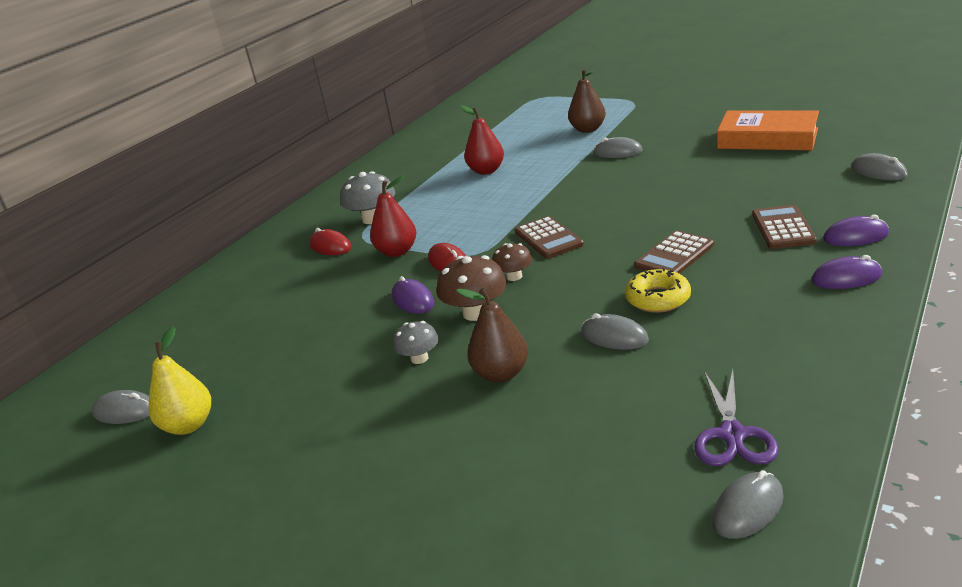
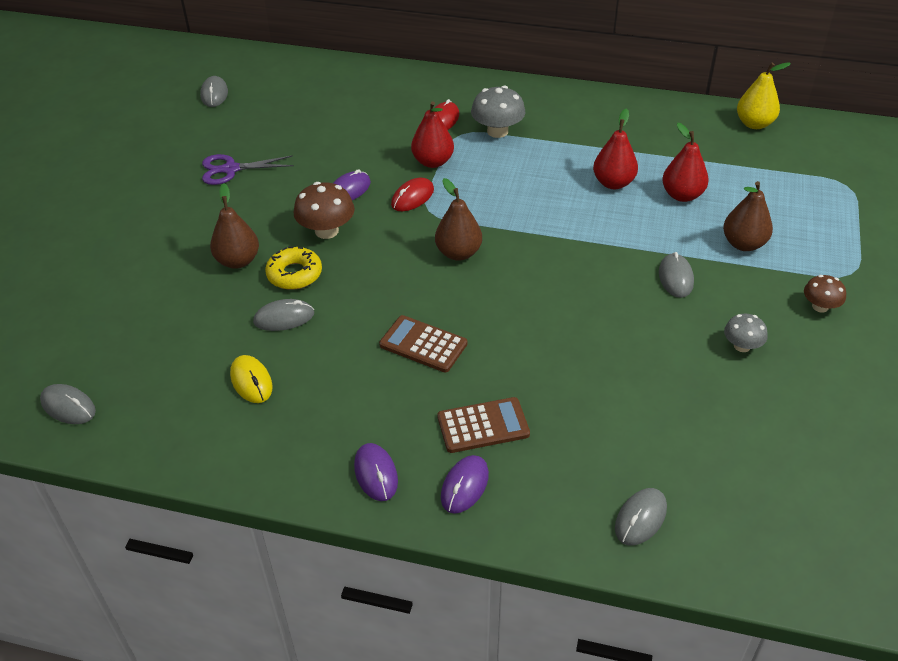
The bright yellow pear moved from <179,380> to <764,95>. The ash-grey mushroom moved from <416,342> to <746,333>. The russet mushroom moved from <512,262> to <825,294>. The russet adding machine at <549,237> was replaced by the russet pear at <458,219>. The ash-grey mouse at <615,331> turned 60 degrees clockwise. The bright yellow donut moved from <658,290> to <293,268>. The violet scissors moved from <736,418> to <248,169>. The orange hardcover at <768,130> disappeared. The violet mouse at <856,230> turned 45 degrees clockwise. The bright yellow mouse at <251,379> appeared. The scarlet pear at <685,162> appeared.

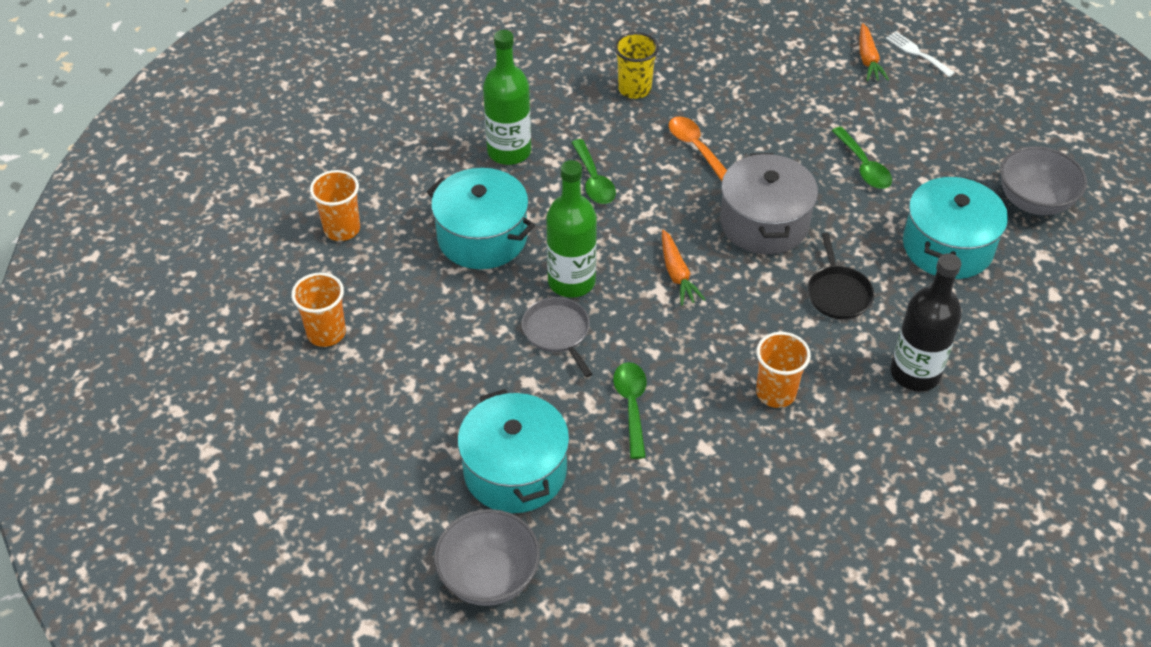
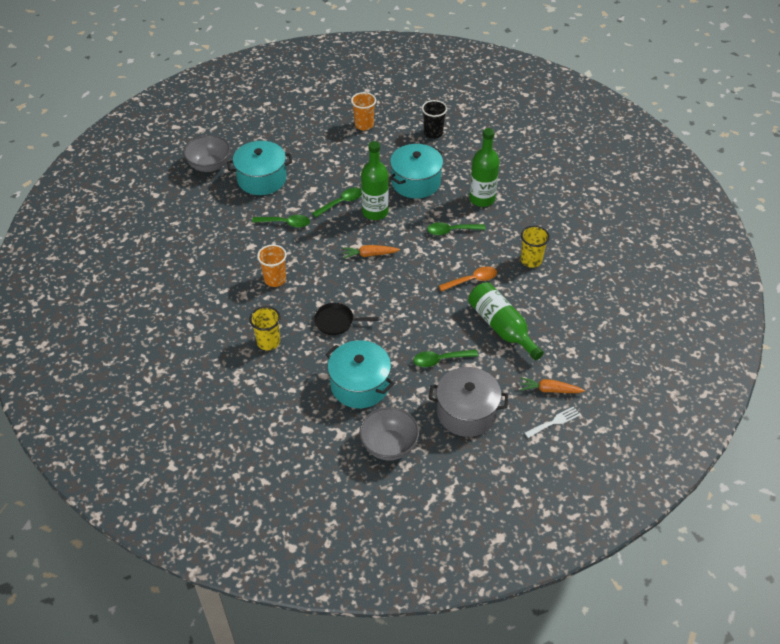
The orange cup at <335,205> became the jet-black cup at <434,119>. The ash-grey skillet at <557,337> was replaced by the leaf-green spoon at <336,202>. The ash-grey stockpot moved from <769,204> to <468,402>. The jet-black bottle at <926,322> was replaced by the bright yellow cup at <265,328>. The leaf-green bottle at <506,321> appeared.

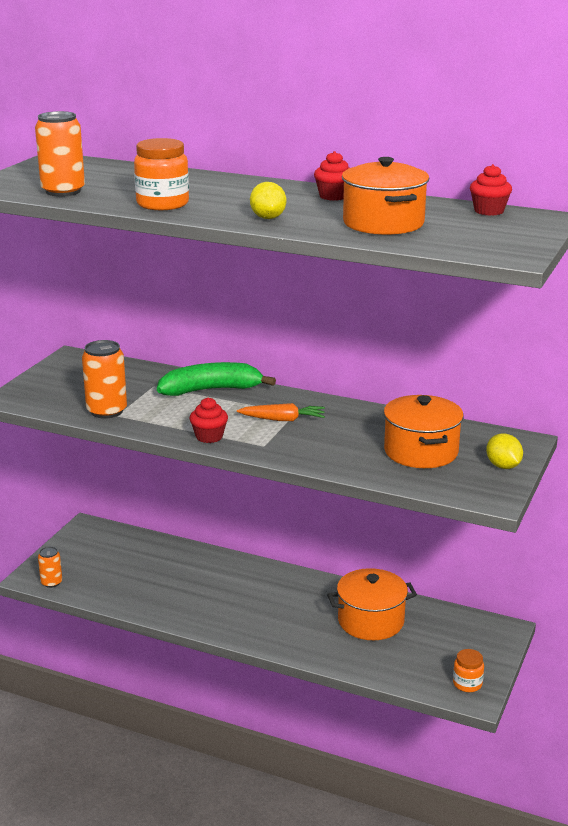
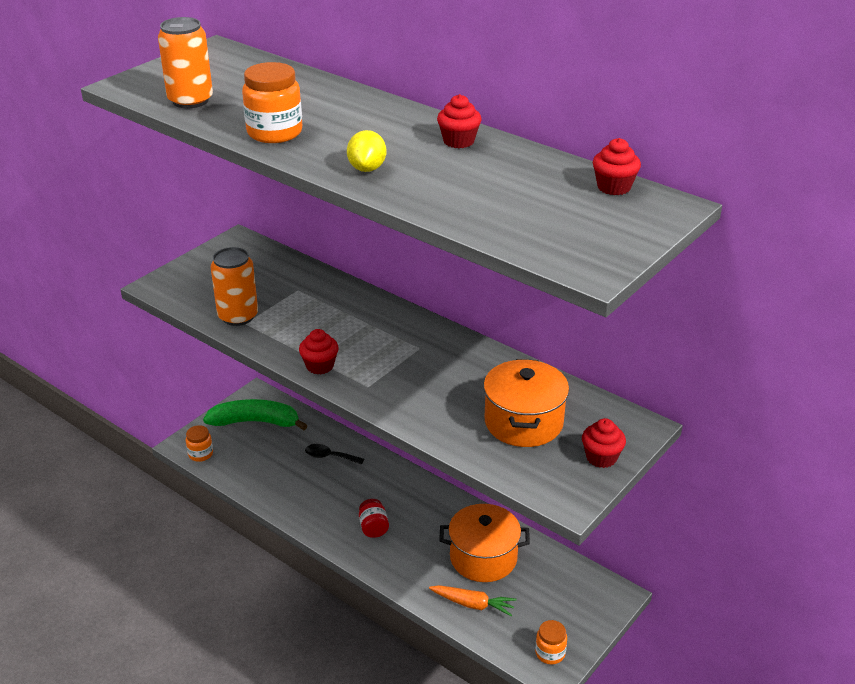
The orange tin at <50,567> was replaced by the orange preserve jar at <199,443>. The leaf-green banana moved from <216,379> to <255,414>. The orange root vegetable moved from <281,412> to <473,600>. The orange stockpot at <385,196> disappeared. The bright yellow citrus fruit at <504,451> was replaced by the scarlet cupcake at <604,443>. The jet-black spoon at <334,454> appeared. The scarlet preserve jar at <374,518> appeared.

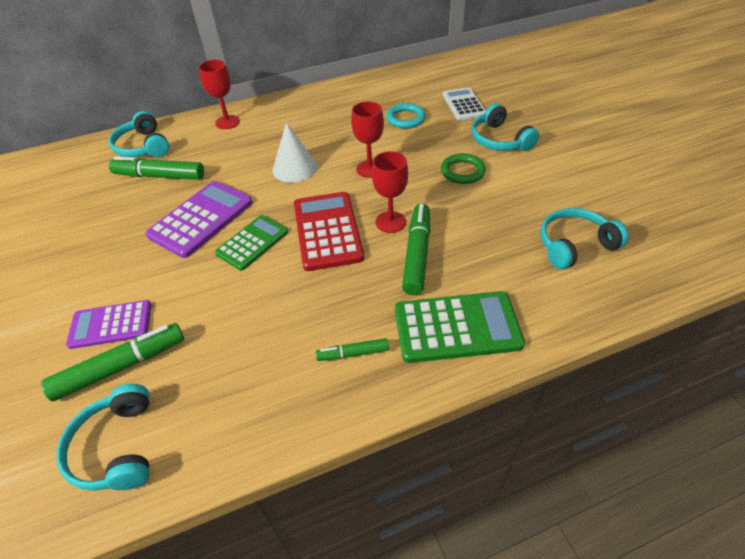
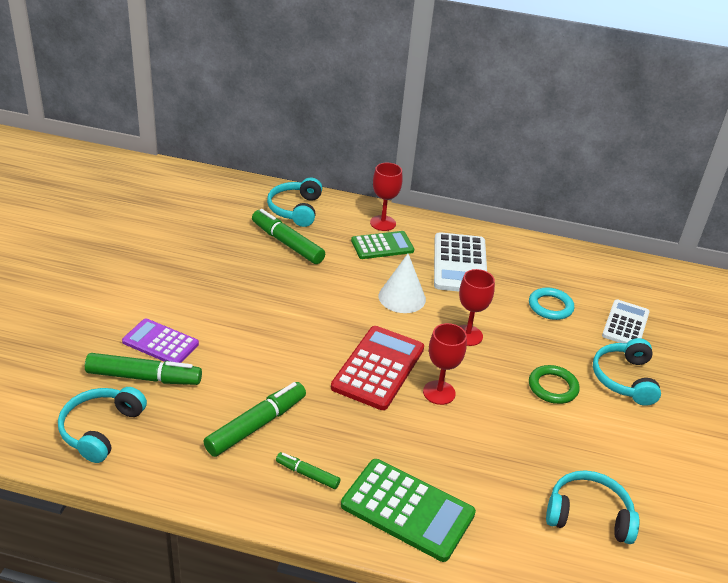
The violet adding machine at <199,219> disappeared. The leaf-green adding machine moved from <251,243> to <382,245>. The leaf-green marker moved from <416,249> to <254,419>. The white adding machine at <460,262> appeared.

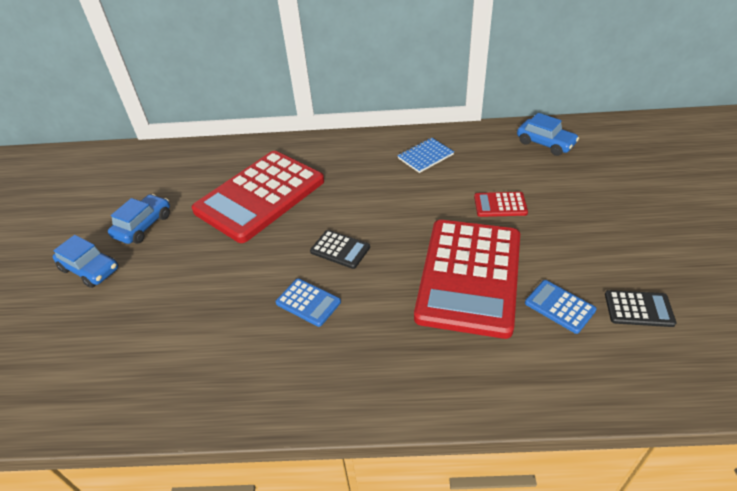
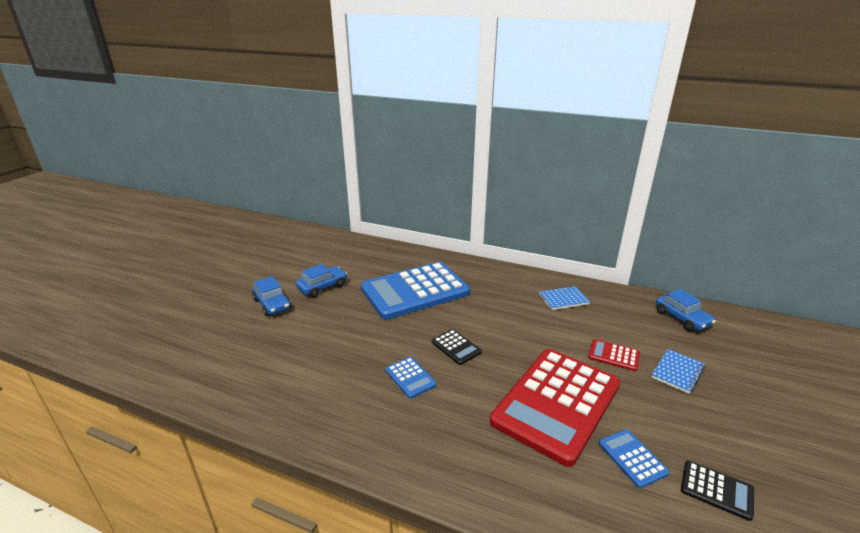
The scarlet adding machine at <258,197> became the blue adding machine at <415,291>. The blue notebook at <678,371> appeared.

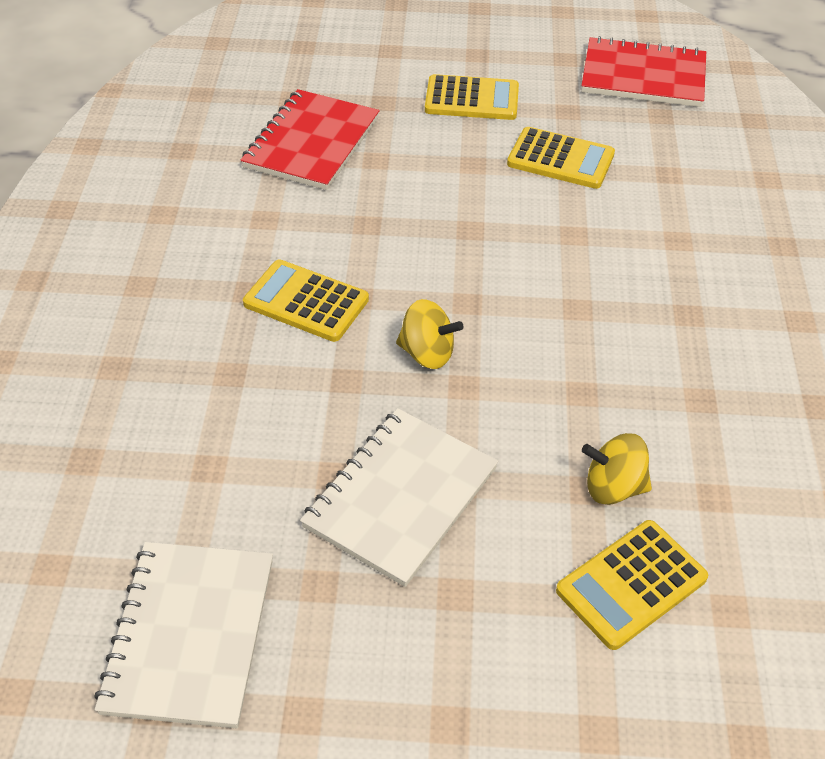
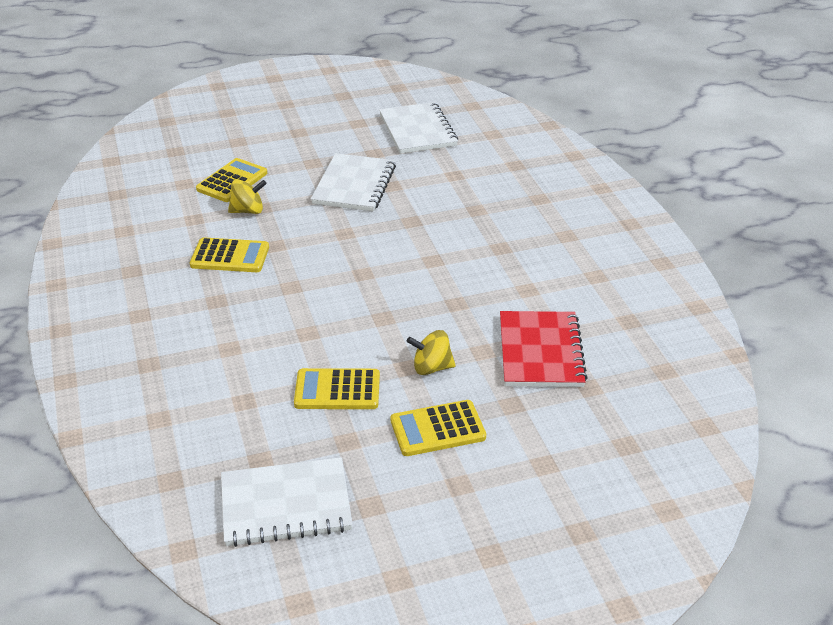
The bright yellow adding machine moved from <306,301> to <229,254>. The bright yellow toy top moved from <430,334> to <431,352>. The scarlet notebook at <643,71> became the white notebook at <287,502>.

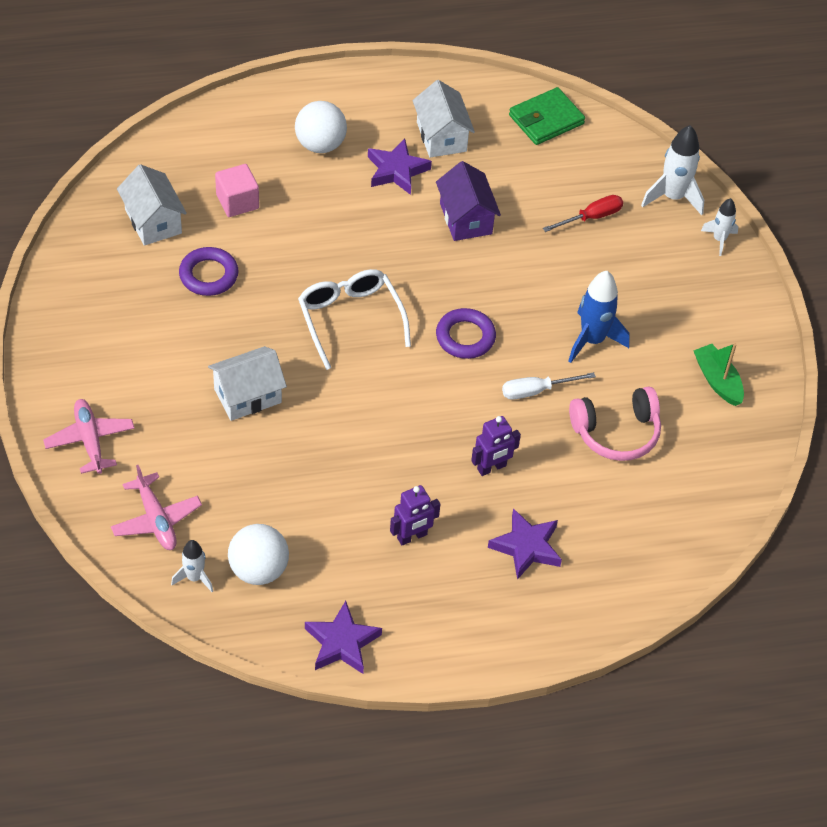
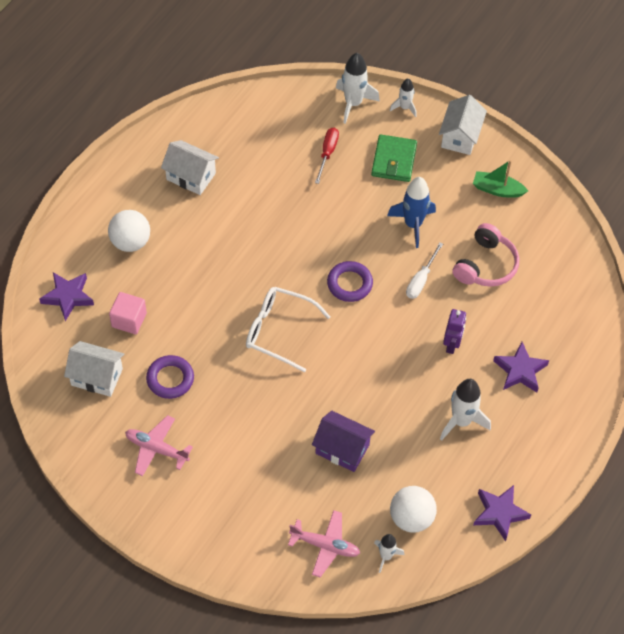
The rose-pink aeroplane moved from <89,436> to <159,445>. The white house moved from <247,383> to <463,125>. The violet star shape moved from <400,166> to <66,296>. The violet robot at <415,515> was replaced by the white rocket at <465,410>. The violet house moved from <468,201> to <343,441>. The leaf-green wallet moved from <547,116> to <394,158>.

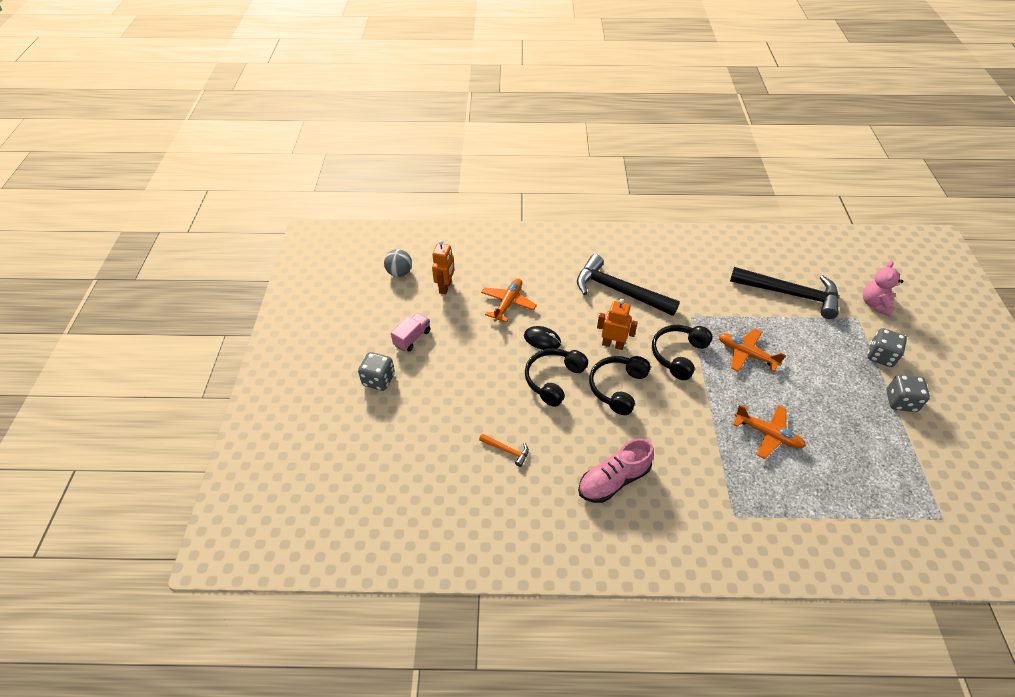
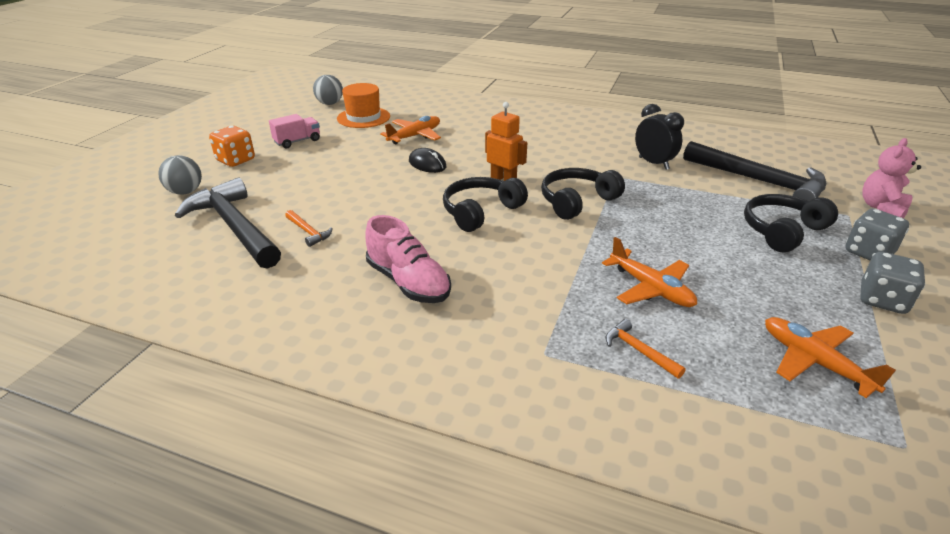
The ash-grey game die at <376,371> became the orange game die at <232,146>. The orange robot at <443,267> was replaced by the orange top hat at <363,105>. The jet-black headphones moved from <556,377> to <791,223>. The jet-black hammer moved from <628,285> to <228,223>. The rose-pink lace-up shoe at <616,470> turned 120 degrees counterclockwise. The orange aeroplane moved from <752,350> to <830,357>. The ash-grey play ball at <180,175> appeared. The orange hammer at <645,349> appeared. The jet-black clock at <659,137> appeared.

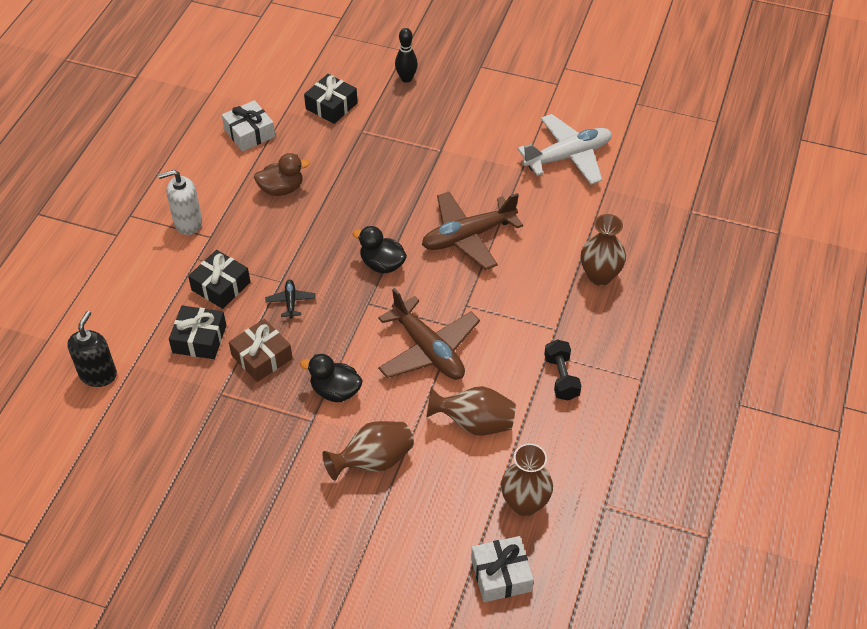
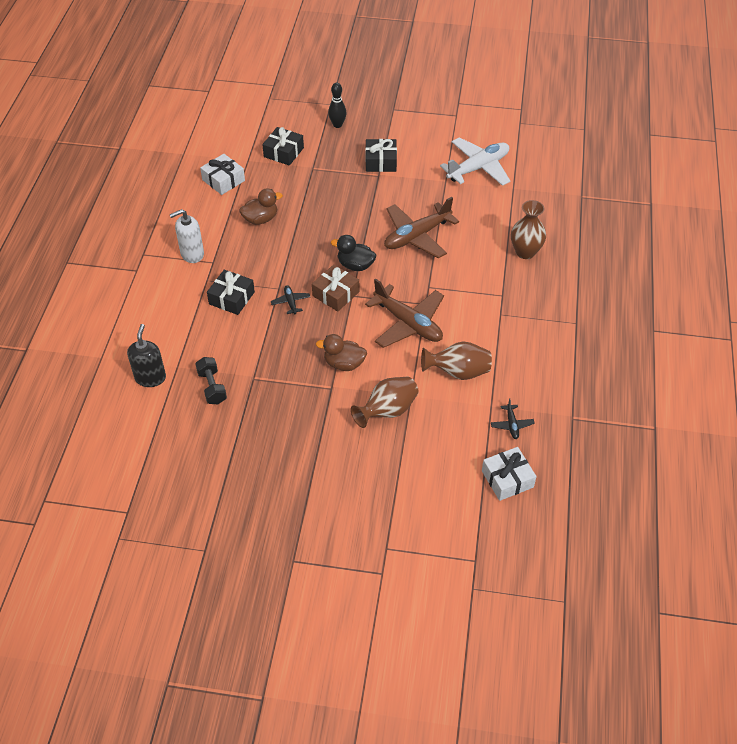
The jet-black gift moved from <198,332> to <381,155>. The russet gift moved from <260,350> to <335,288>. The jet-black rubber duck at <331,378> became the russet rubber duck at <341,352>. The russet tall vase at <527,479> was replaced by the jet-black aeroplane at <513,419>. The jet-black dumbbell moved from <562,370> to <211,380>.

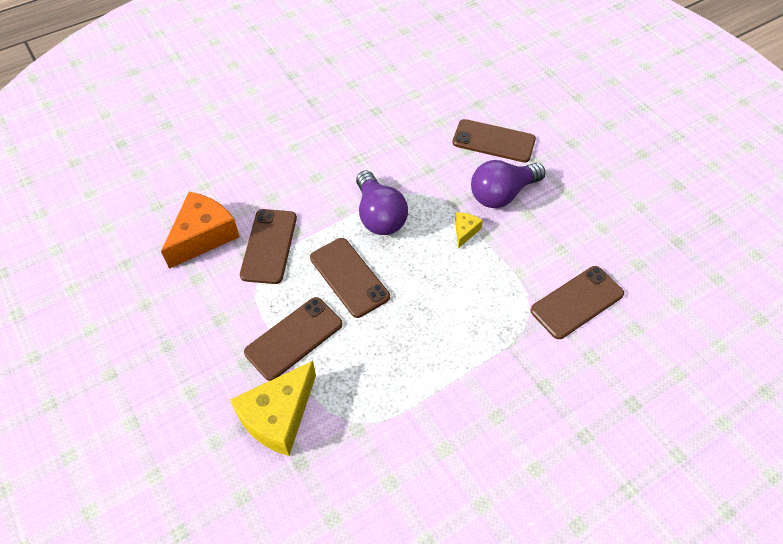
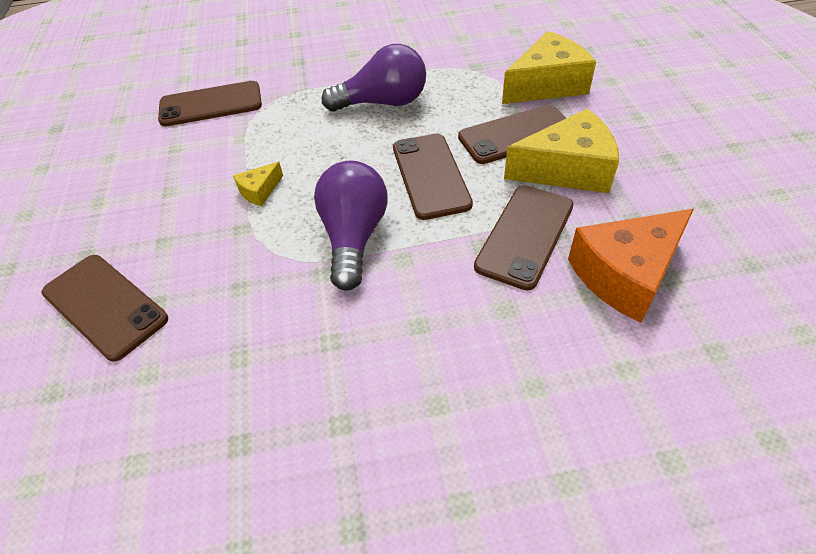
The violet bulb moved from <508,184> to <374,78>. The bright yellow cheese wedge at <561,151> appeared.

